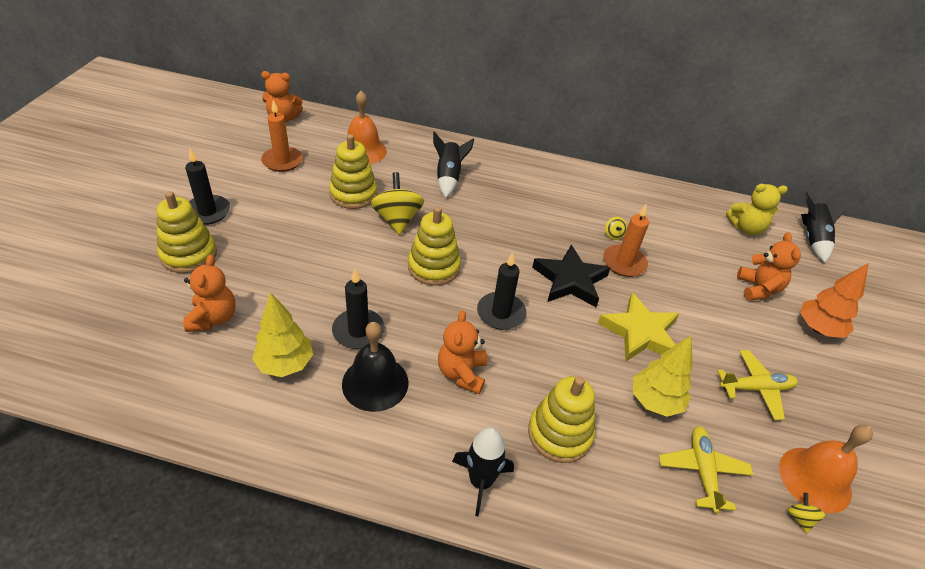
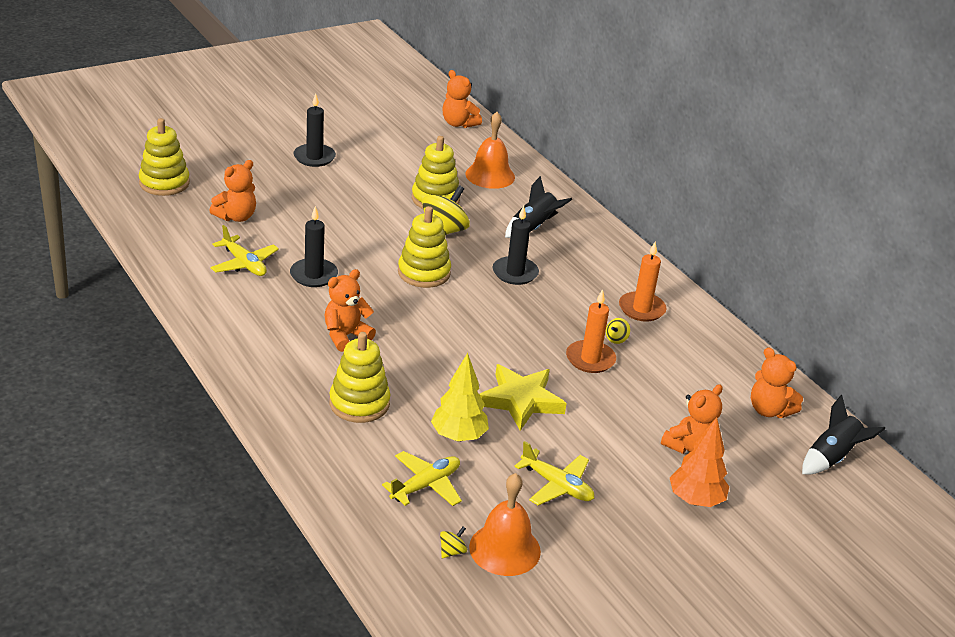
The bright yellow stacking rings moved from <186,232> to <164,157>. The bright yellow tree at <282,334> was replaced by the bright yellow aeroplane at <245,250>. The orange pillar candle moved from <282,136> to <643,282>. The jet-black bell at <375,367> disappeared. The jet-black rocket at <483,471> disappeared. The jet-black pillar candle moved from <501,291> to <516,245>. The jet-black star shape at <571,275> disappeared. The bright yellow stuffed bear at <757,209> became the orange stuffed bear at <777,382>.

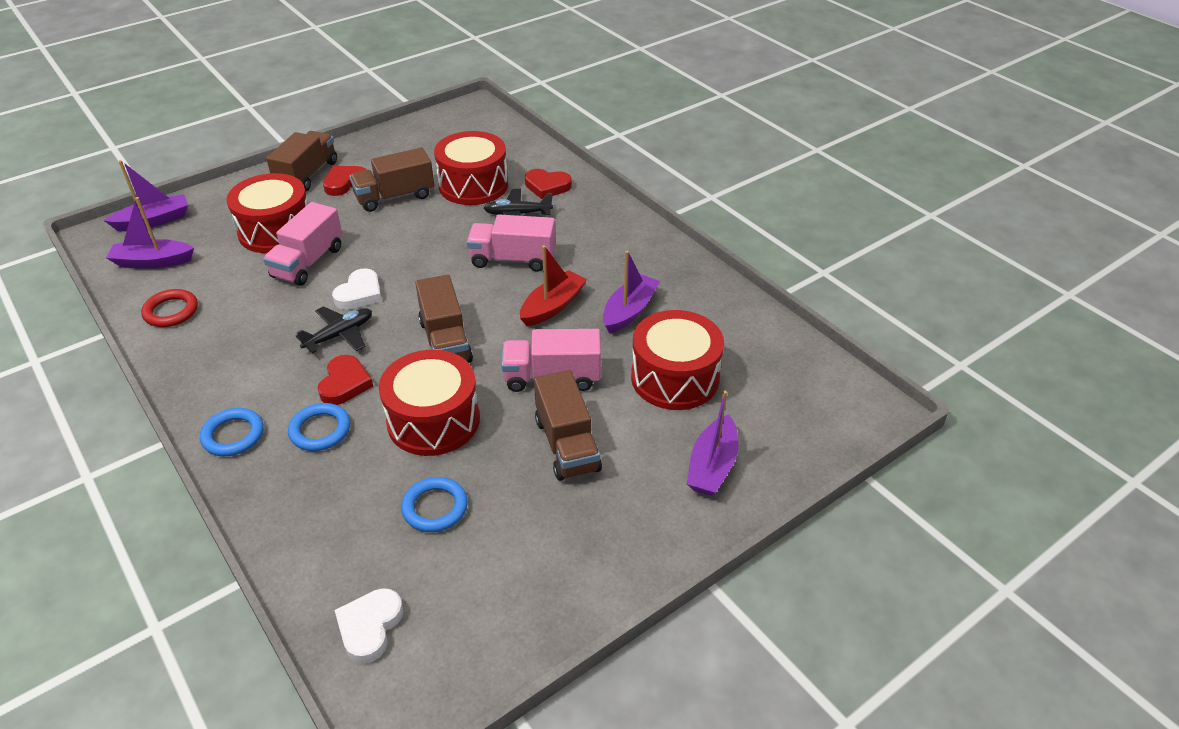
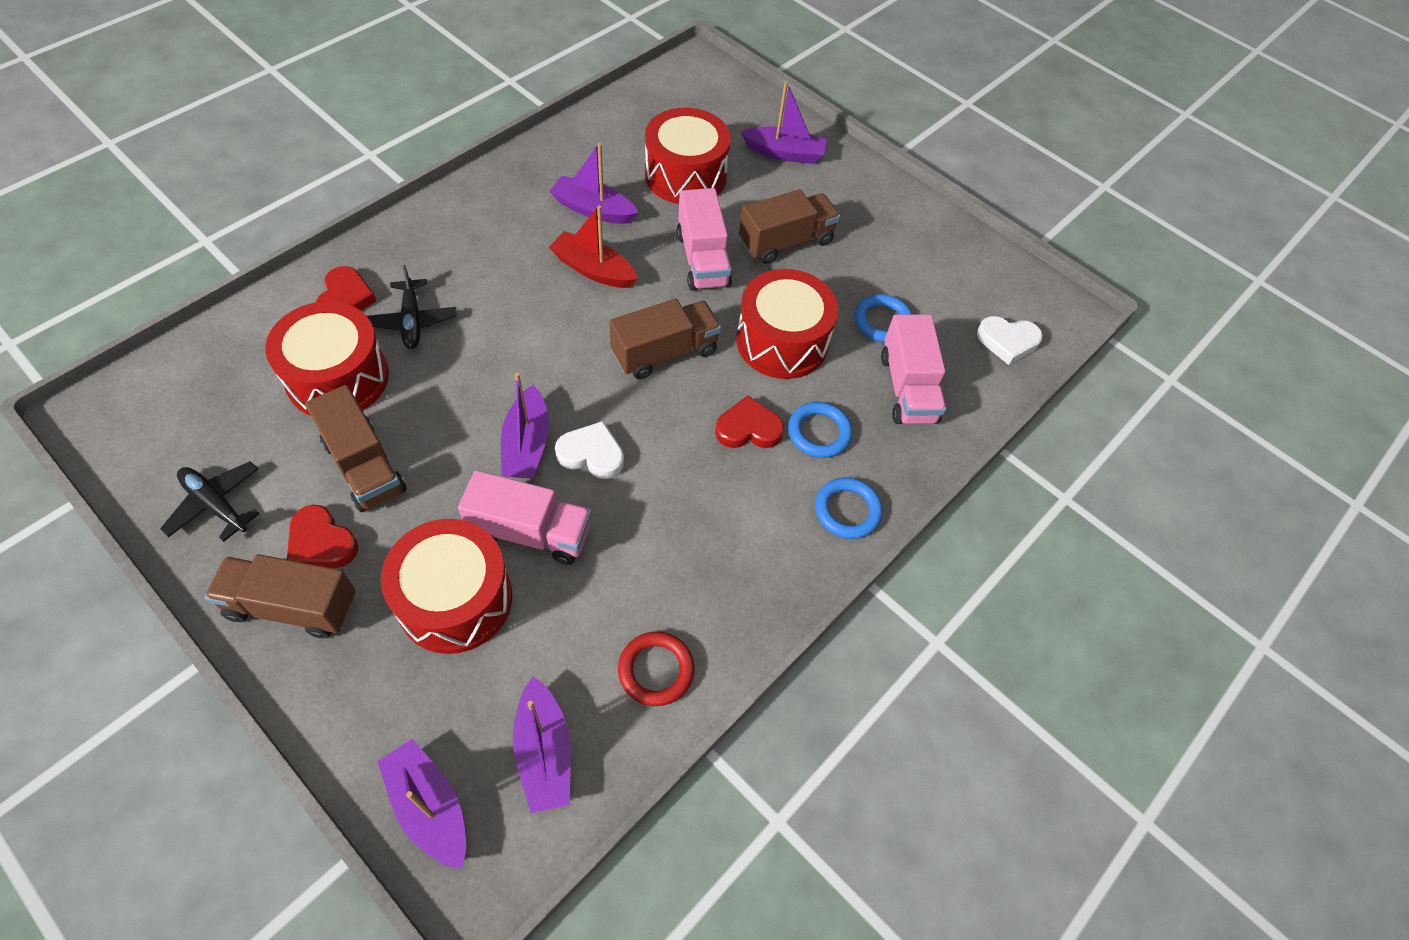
The jet-black aeroplane moved from <334,329> to <210,501>. The rose-pink lorry moved from <511,243> to <913,369>. The violet boat at <525,425> appeared.

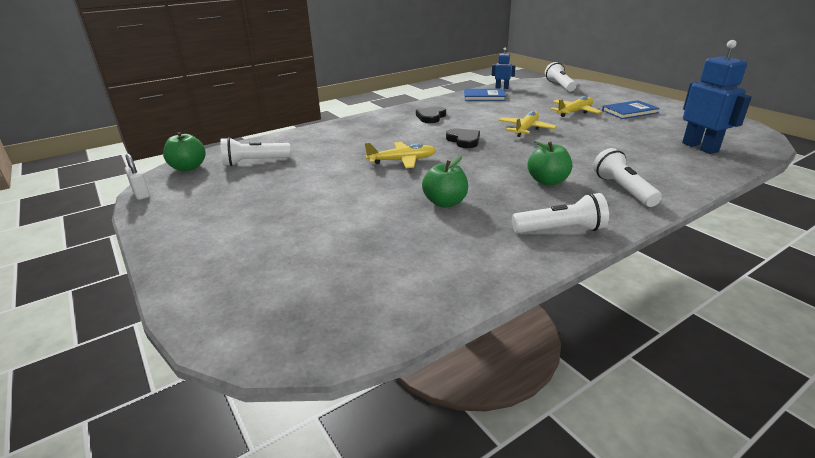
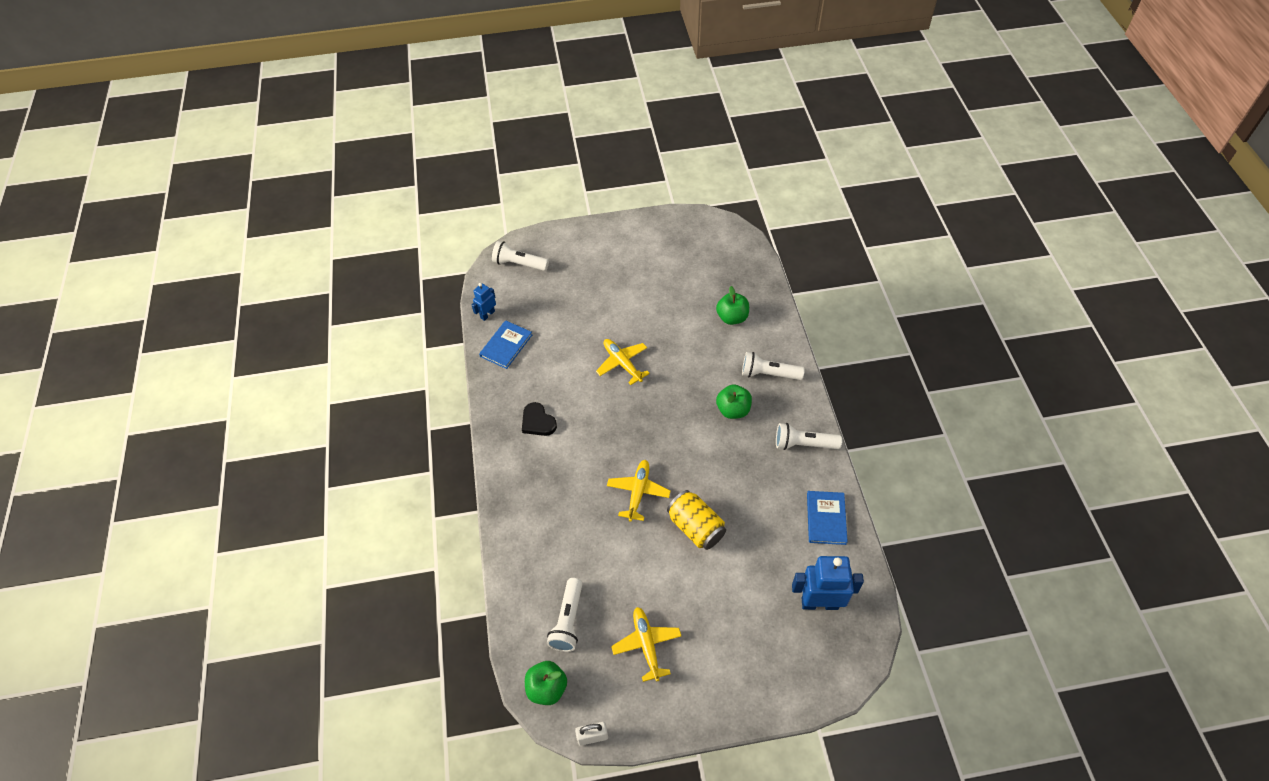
The leaf-green apple moved from <445,182> to <732,305>. The jet-black heart shape at <463,138> disappeared. The white torch at <560,213> turned 105 degrees counterclockwise. The bright yellow aeroplane moved from <576,106> to <646,644>. The blue hardcover moved from <631,109> to <827,518>. The blue robot moved from <717,97> to <828,583>. The bright yellow tin at <696,520> appeared.

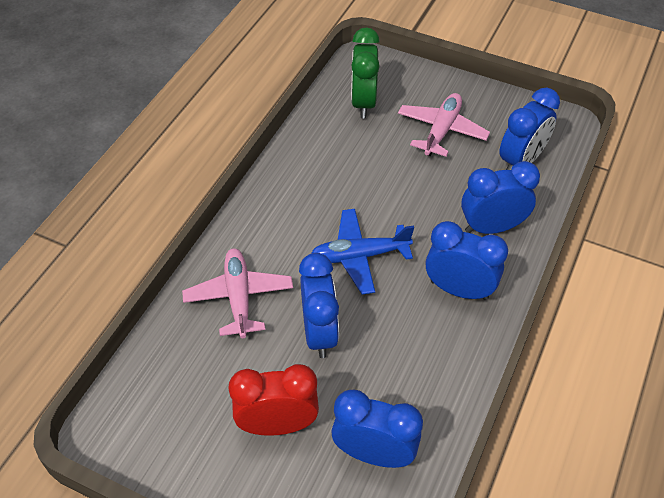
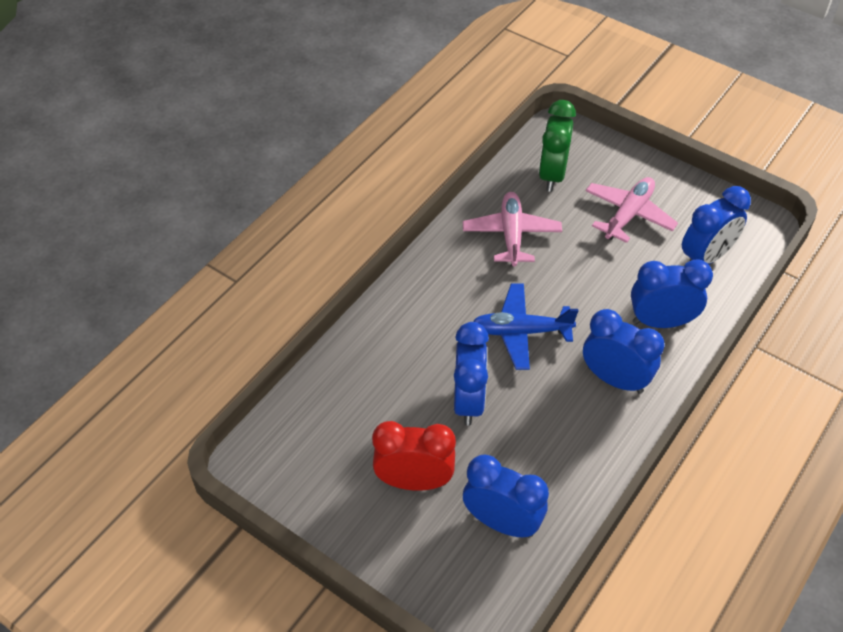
The rose-pink aeroplane moved from <237,293> to <512,229>.

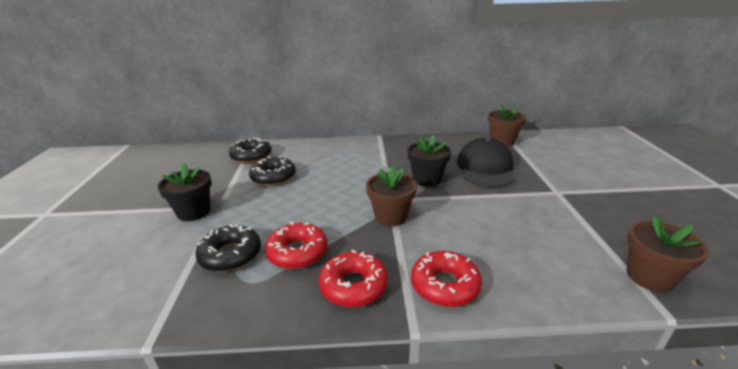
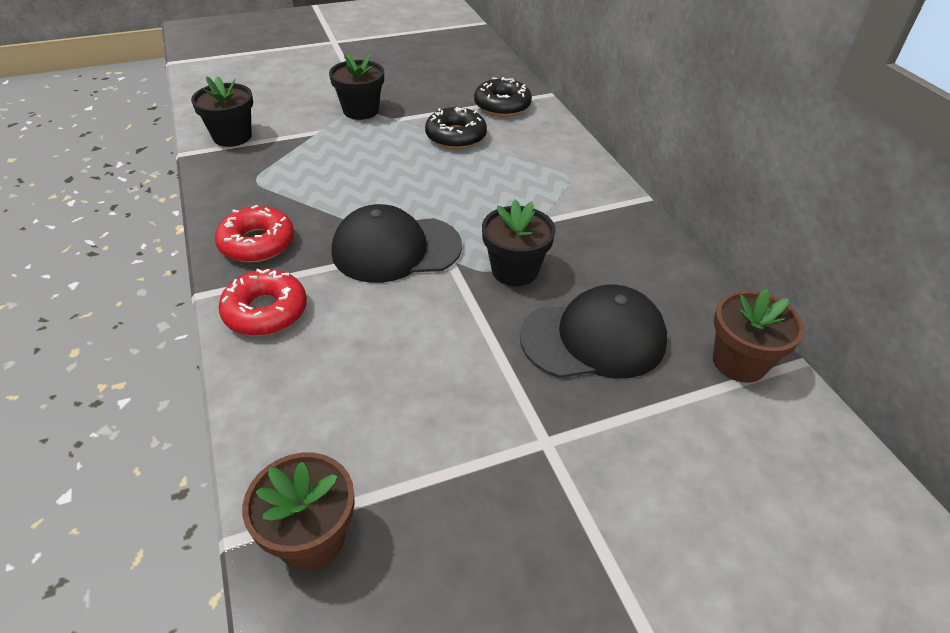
The jet-black donut at <228,248> disappeared. The scarlet donut at <296,245> disappeared. The russet flower pot at <391,196> was replaced by the jet-black cap at <397,243>. The jet-black flower pot at <222,111> appeared.

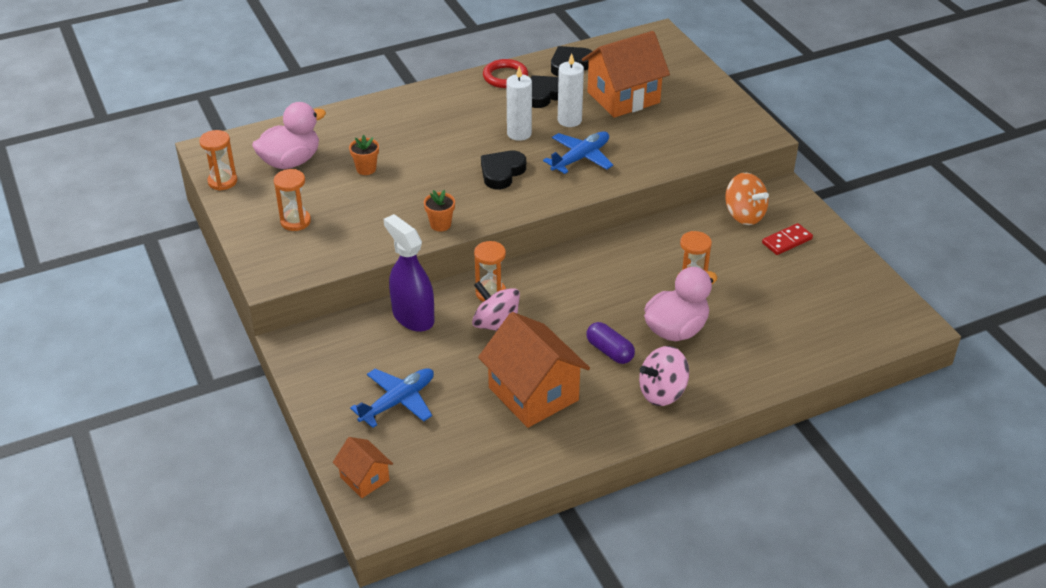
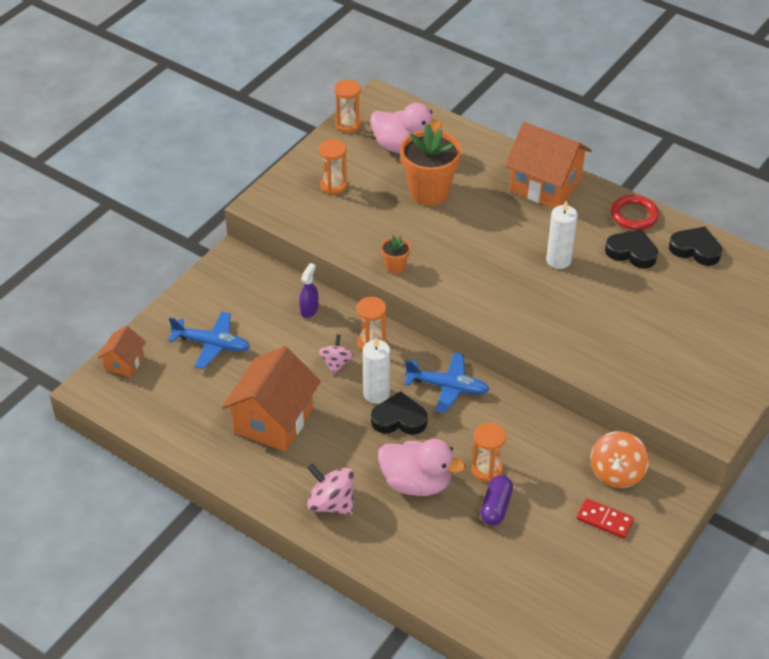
The orange flower pot at <364,155> changed to 2.14 times the size. The violet spray cleaner at <409,273> changed to 0.52 times the size. The rose-pink toy top at <496,306> changed to 0.66 times the size. The jet-black heart shape moved from <503,170> to <399,413>. The blue aeroplane moved from <578,152> to <447,382>. The white pillar candle moved from <571,90> to <376,370>. The orange house moved from <626,74> to <548,165>. The violet pill shape moved from <610,343> to <496,500>.

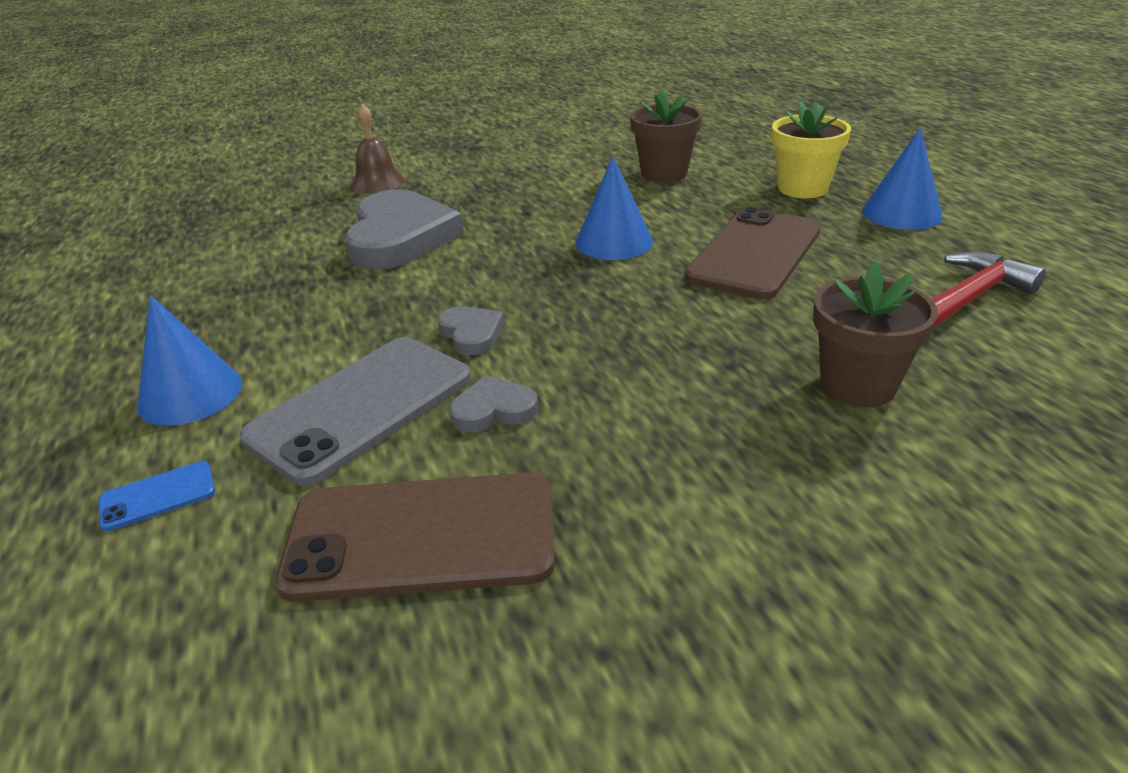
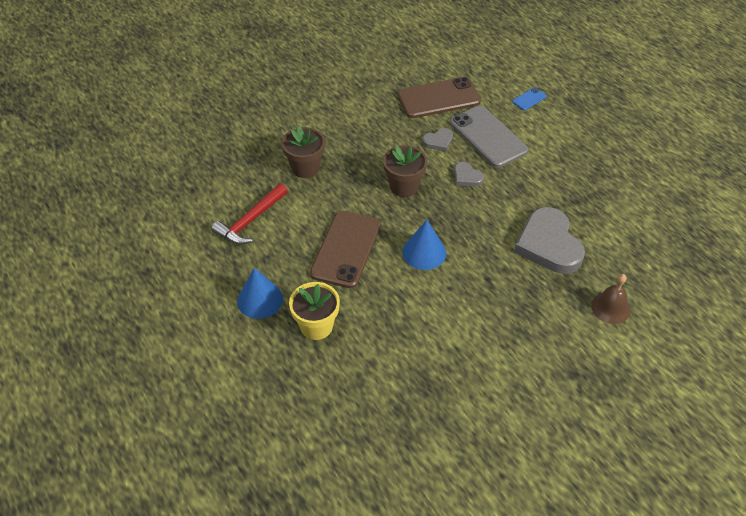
The blue solid cone at <189,360> disappeared. The ash-grey smartphone at <355,411> turned 60 degrees counterclockwise. The russet flower pot moved from <666,135> to <405,171>.

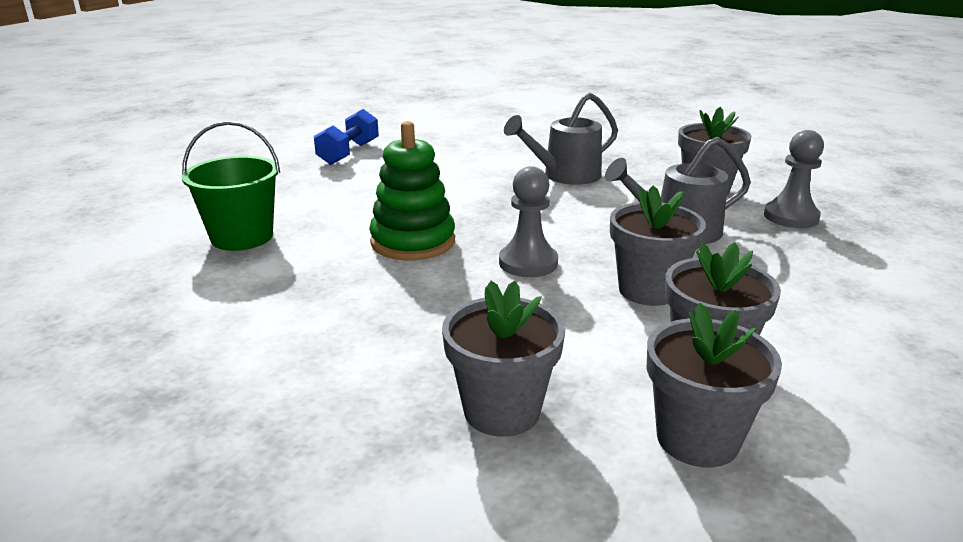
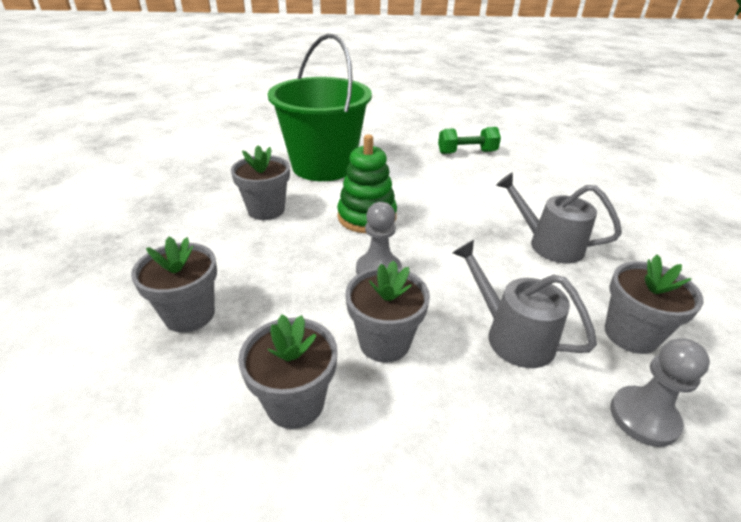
The leaf-green bucket at <231,186> changed to 1.76 times the size. The blue dumbbell at <346,137> became the leaf-green dumbbell at <469,140>. The ash-grey flower pot moved from <714,385> to <260,182>.

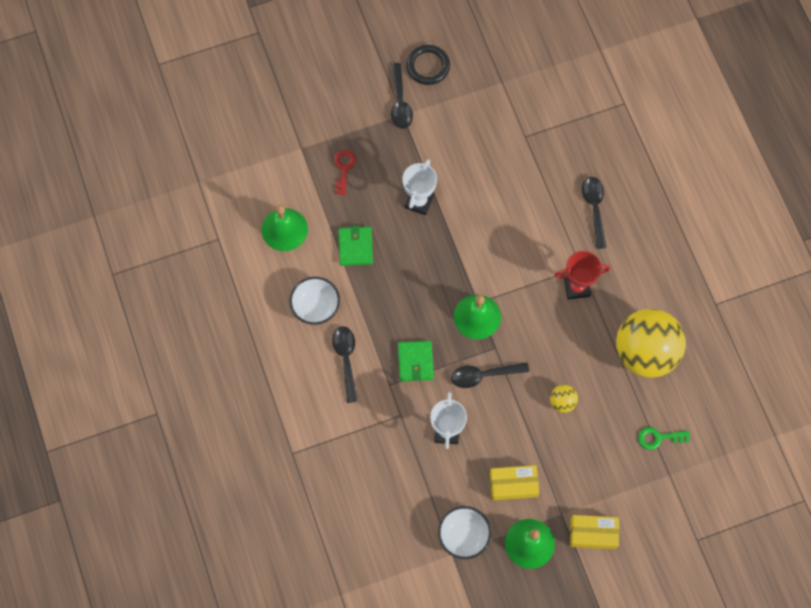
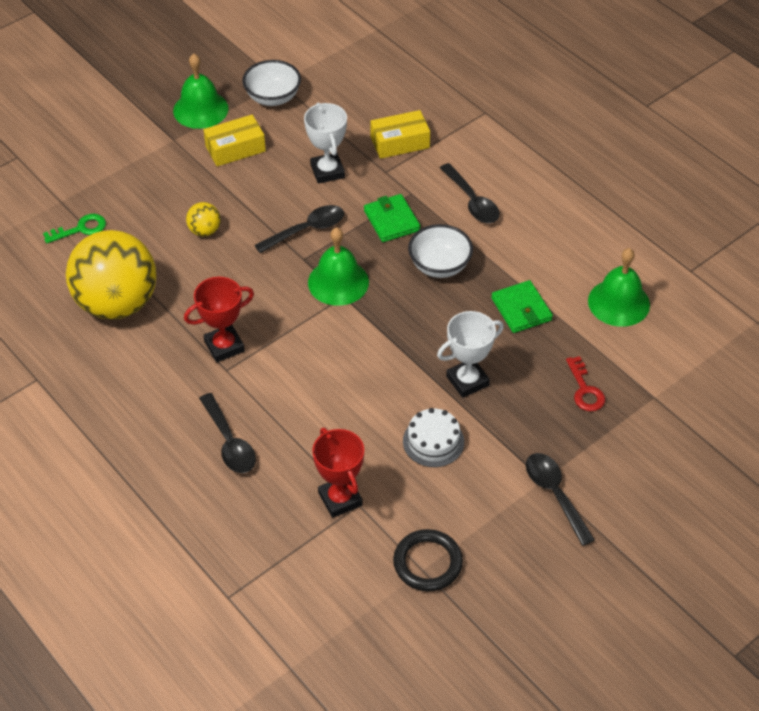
The white serving bowl moved from <314,301> to <440,251>. The white award cup at <419,187> turned 60 degrees clockwise. The jet-black hoop moved from <428,65> to <428,560>. The bright yellow package moved from <594,532> to <400,134>. The scarlet award cup at <338,473> appeared. The white cake at <433,437> appeared.

